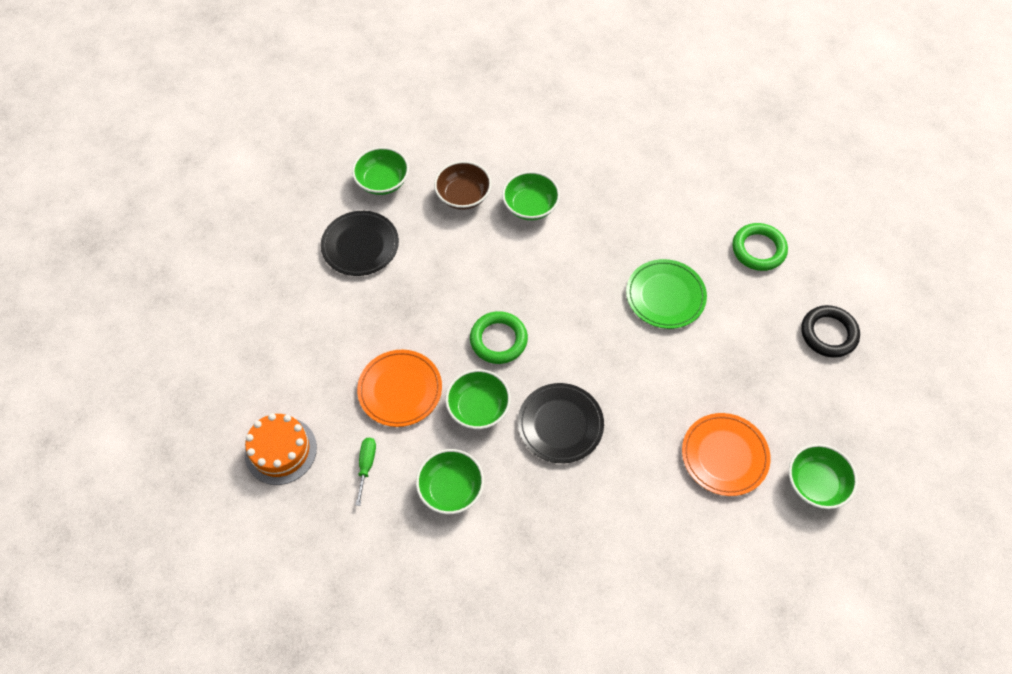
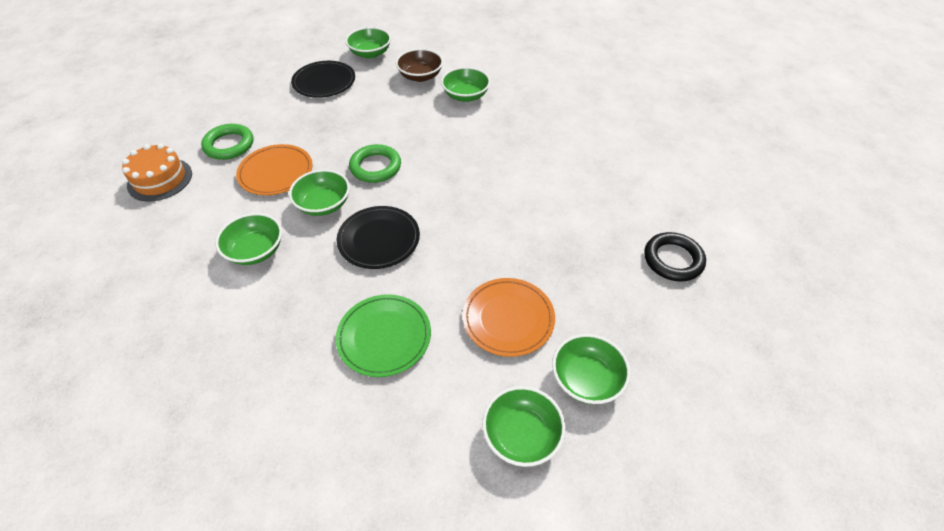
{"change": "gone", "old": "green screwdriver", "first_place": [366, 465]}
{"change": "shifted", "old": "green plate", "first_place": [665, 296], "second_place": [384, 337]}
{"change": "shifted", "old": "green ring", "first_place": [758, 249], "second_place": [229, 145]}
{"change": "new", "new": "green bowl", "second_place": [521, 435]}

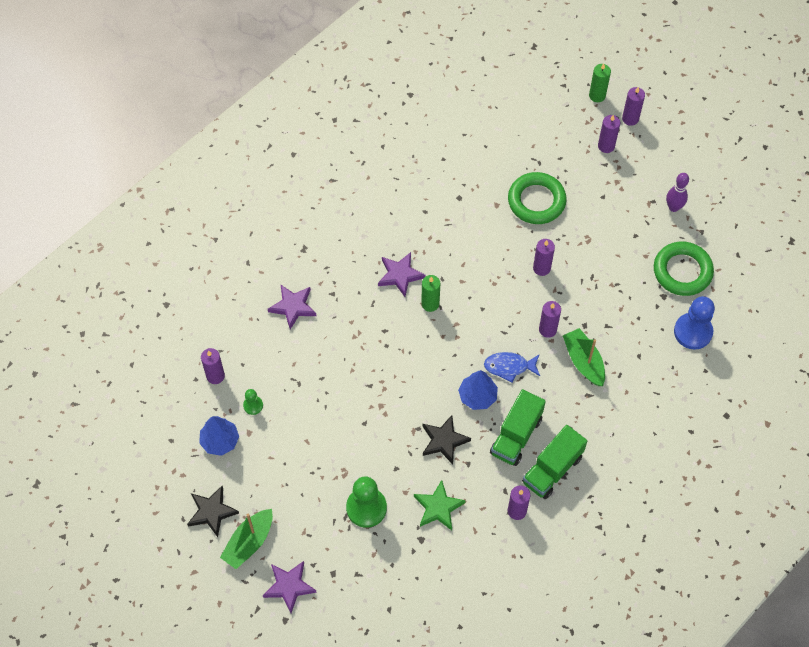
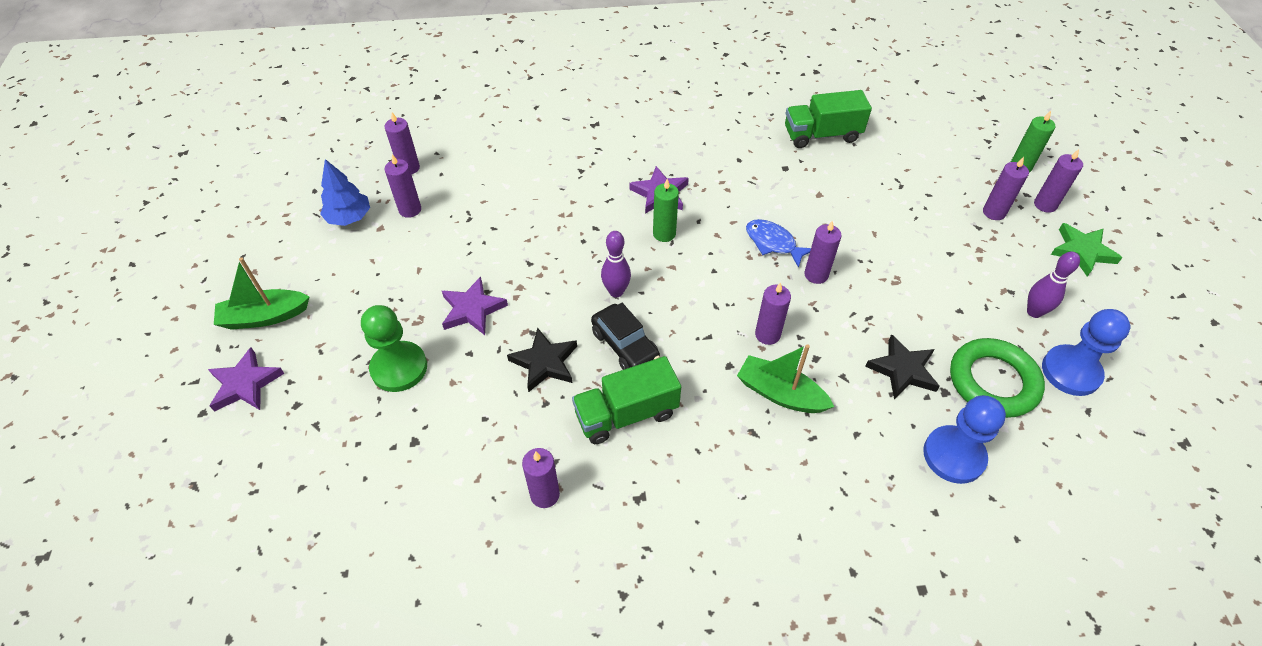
{"change": "shifted", "old": "black star", "first_place": [212, 512], "second_place": [902, 370]}
{"change": "swapped", "old": "green pawn", "new": "purple candle", "first_place": [253, 405], "second_place": [410, 209]}
{"change": "shifted", "old": "purple star", "first_place": [293, 307], "second_place": [472, 309]}
{"change": "shifted", "old": "green star", "first_place": [438, 507], "second_place": [1082, 251]}
{"change": "swapped", "old": "blue tree", "new": "black car", "first_place": [477, 396], "second_place": [625, 345]}
{"change": "shifted", "old": "blue fish", "first_place": [509, 367], "second_place": [773, 243]}
{"change": "gone", "old": "green ring", "first_place": [536, 201]}
{"change": "shifted", "old": "green truck", "first_place": [552, 469], "second_place": [822, 135]}
{"change": "rotated", "old": "green boat", "first_place": [584, 361], "second_place": [780, 393], "degrees": -75}
{"change": "new", "new": "purple bowling pin", "second_place": [616, 291]}
{"change": "new", "new": "blue pawn", "second_place": [1070, 372]}

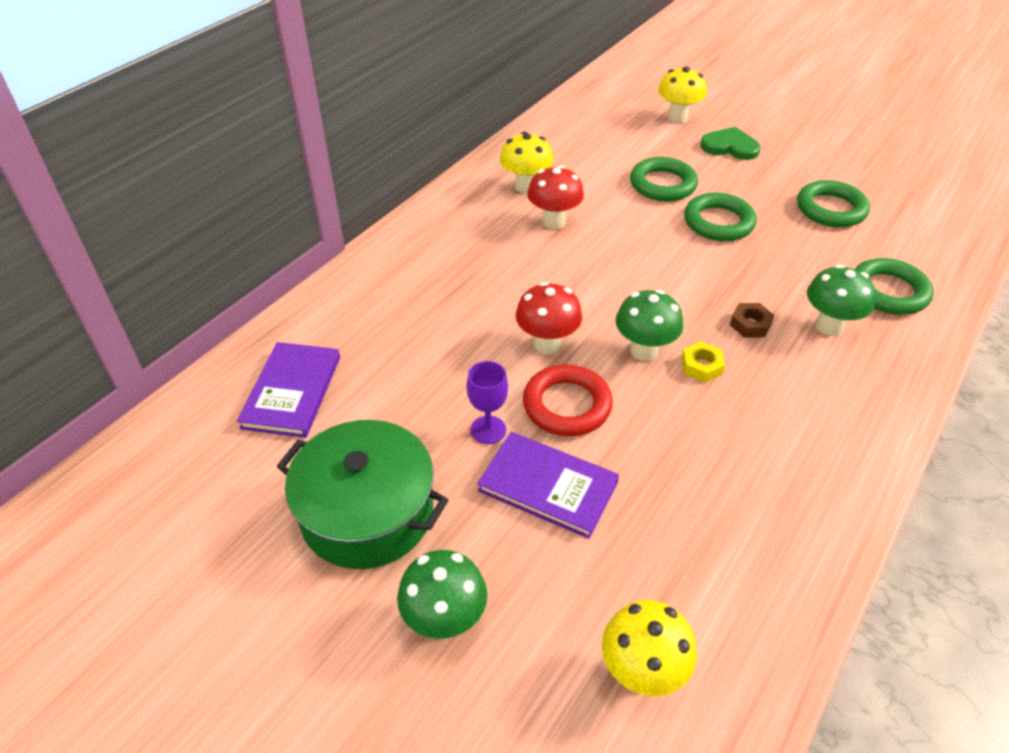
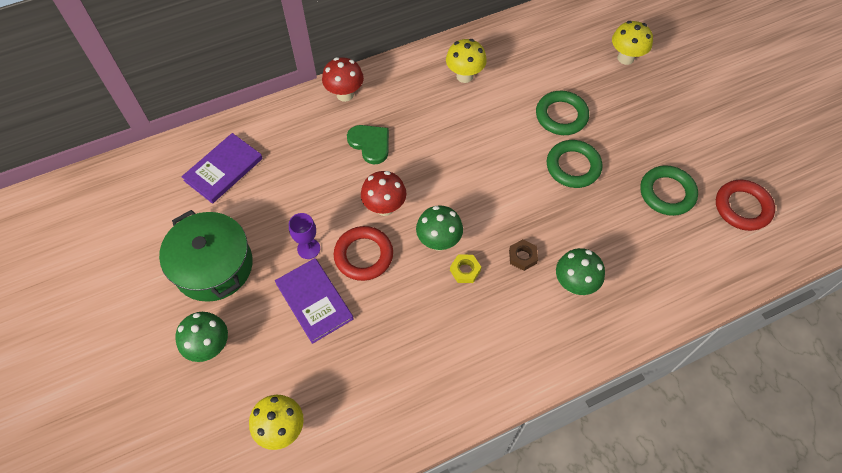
{"change": "shifted", "old": "red mushroom", "first_place": [554, 222], "second_place": [345, 94]}
{"change": "shifted", "old": "green heart", "first_place": [730, 147], "second_place": [370, 144]}
{"change": "gone", "old": "green ring", "first_place": [888, 292]}
{"change": "new", "new": "red ring", "second_place": [742, 207]}

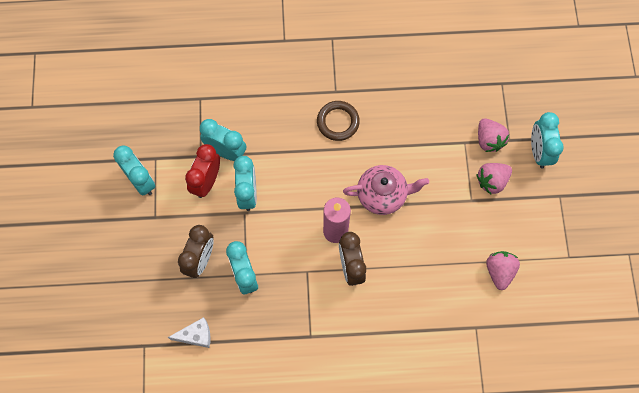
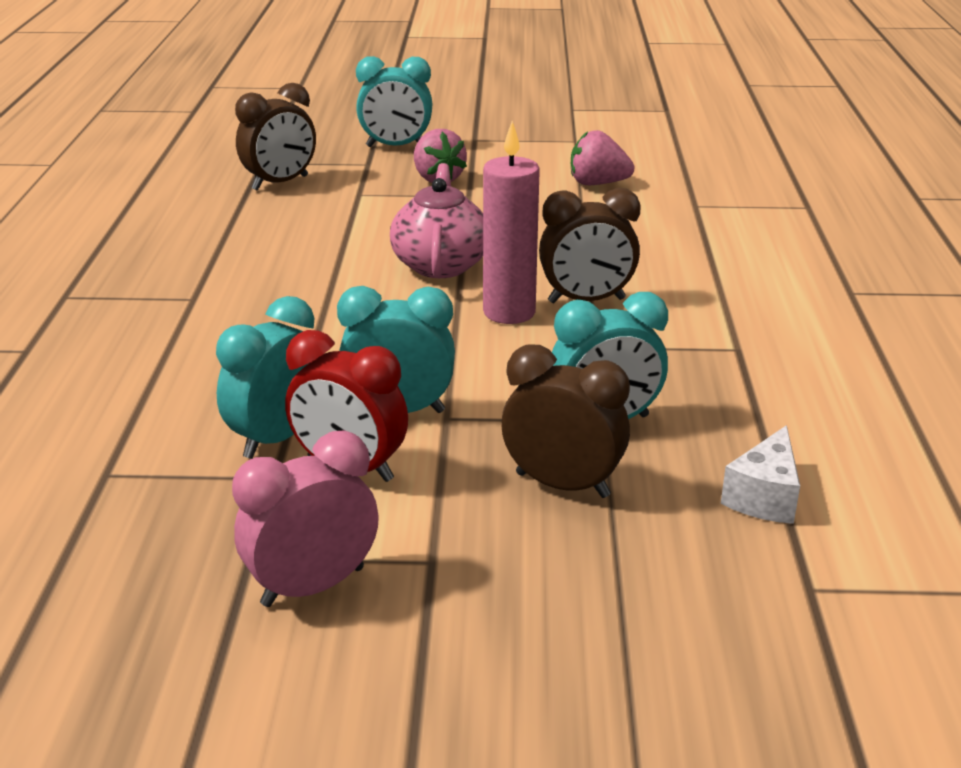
{"change": "repainted", "old": "turquoise clock", "new": "pink clock", "first_place": [141, 181], "second_place": [313, 586]}
{"change": "rotated", "old": "white cheese", "first_place": [196, 335], "second_place": [764, 497], "degrees": -150}
{"change": "gone", "old": "brown ring", "first_place": [338, 122]}
{"change": "gone", "old": "pink strawberry", "first_place": [489, 140]}
{"change": "new", "new": "brown clock", "second_place": [280, 183]}

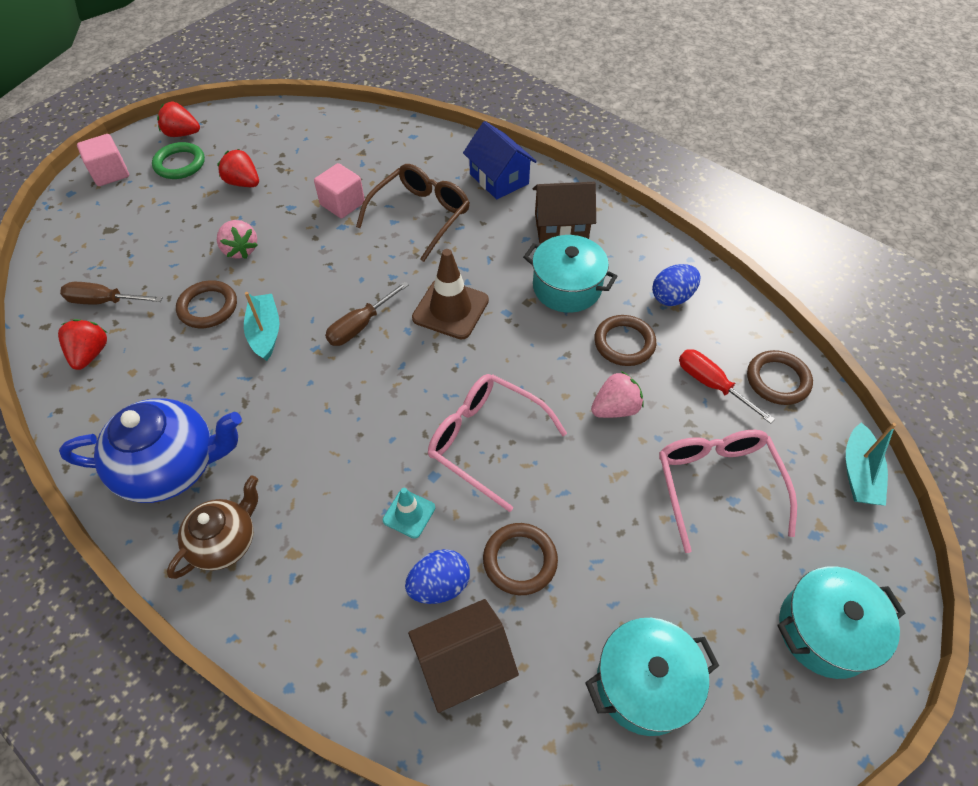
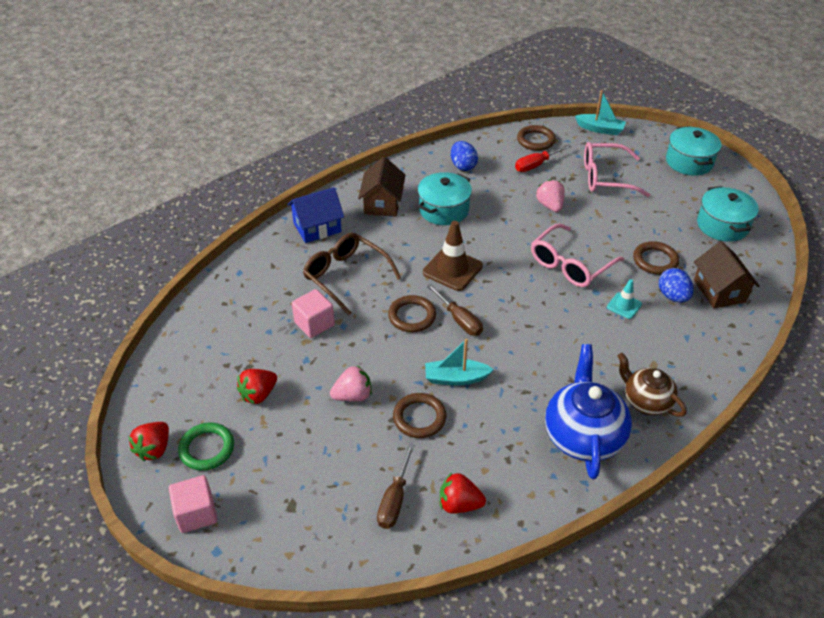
{"change": "shifted", "old": "brown ring", "first_place": [624, 343], "second_place": [412, 316]}

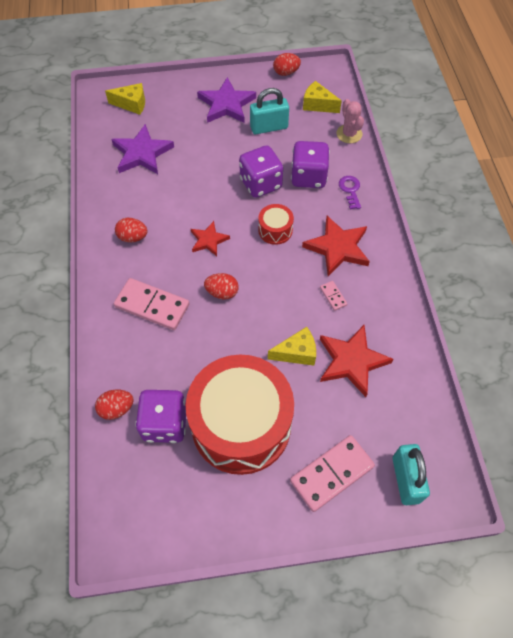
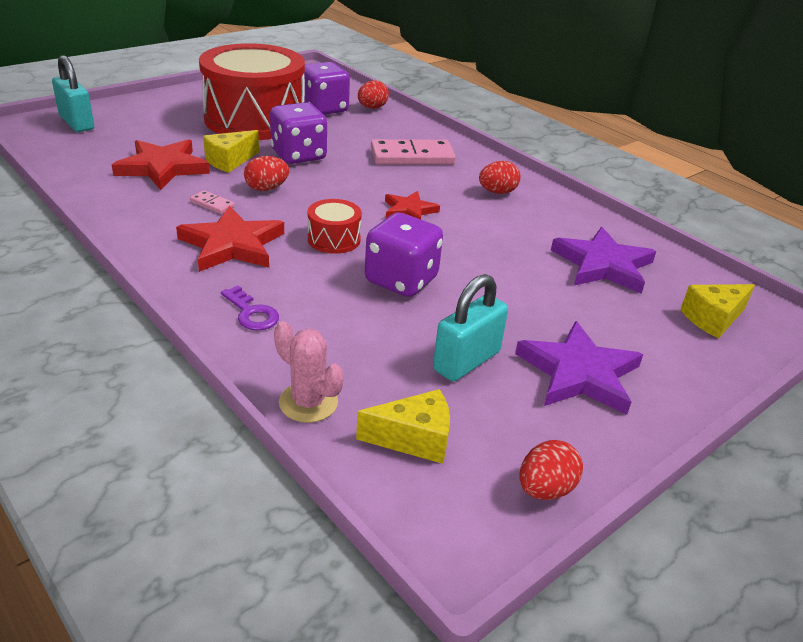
{"change": "shifted", "old": "red egg", "first_place": [222, 292], "second_place": [266, 188]}
{"change": "gone", "old": "pink domino", "first_place": [331, 473]}
{"change": "shifted", "old": "purple dice", "first_place": [308, 177], "second_place": [298, 155]}

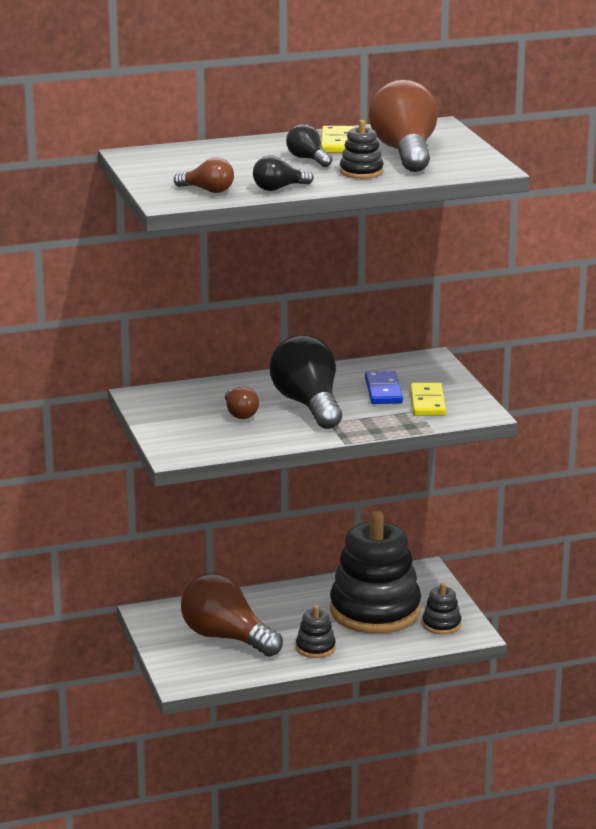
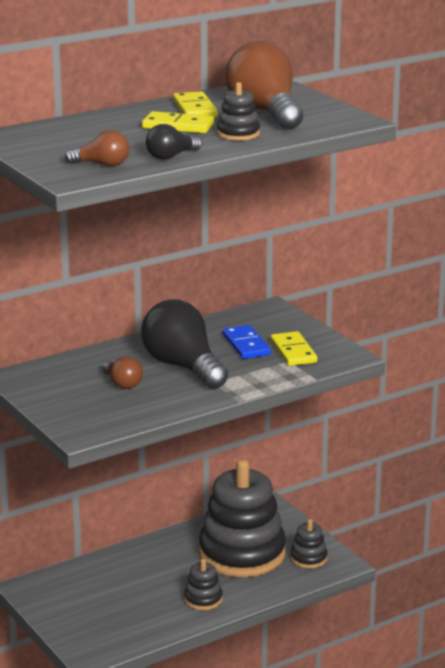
{"change": "gone", "old": "brown light bulb", "first_place": [226, 638]}
{"change": "swapped", "old": "black light bulb", "new": "yellow domino", "first_place": [308, 159], "second_place": [178, 126]}

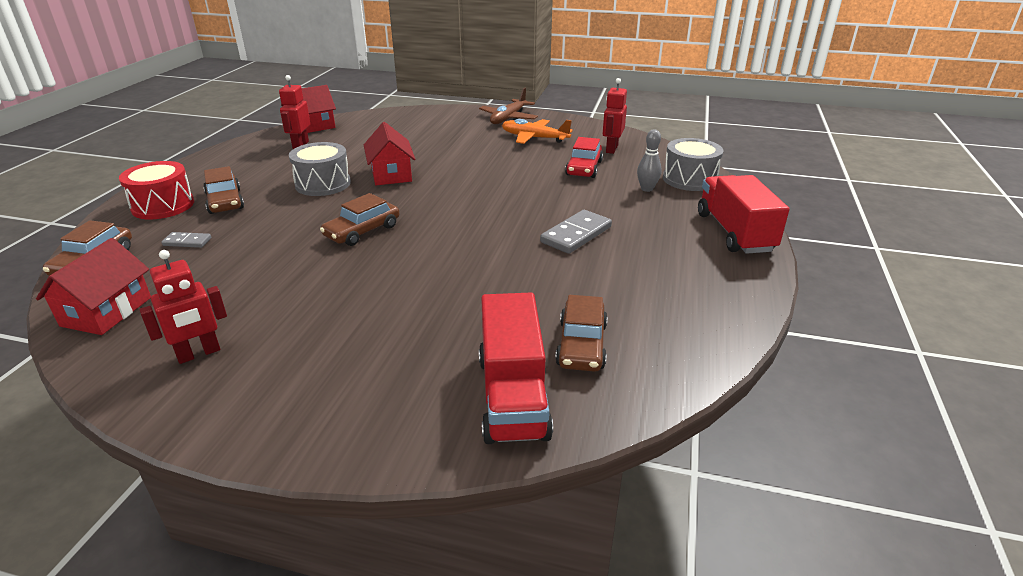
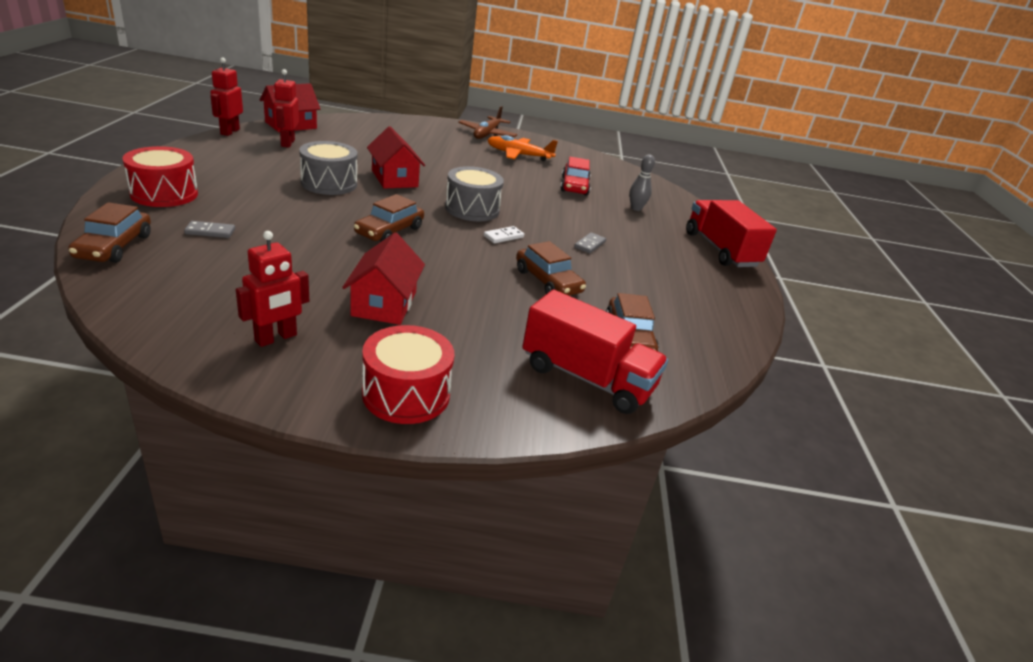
{"change": "shifted", "old": "red house", "first_place": [107, 311], "second_place": [384, 303]}
{"change": "shifted", "old": "brown car", "first_place": [225, 201], "second_place": [548, 281]}
{"change": "rotated", "old": "red truck", "first_place": [512, 396], "second_place": [587, 378], "degrees": -45}
{"change": "scaled", "old": "grey domino", "first_place": [576, 235], "second_place": [590, 245], "factor": 0.55}
{"change": "shifted", "old": "red robot", "first_place": [611, 149], "second_place": [229, 132]}
{"change": "shifted", "old": "grey drum", "first_place": [689, 179], "second_place": [472, 209]}
{"change": "new", "new": "red drum", "second_place": [406, 394]}
{"change": "new", "new": "white domino", "second_place": [503, 236]}

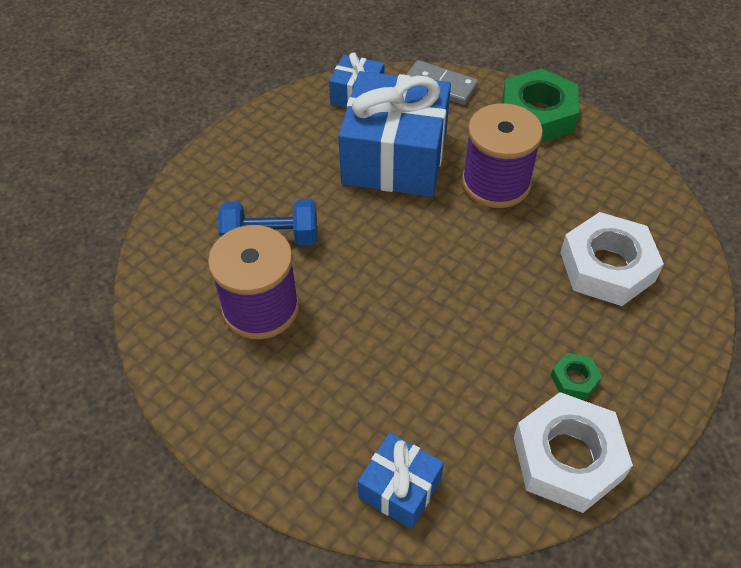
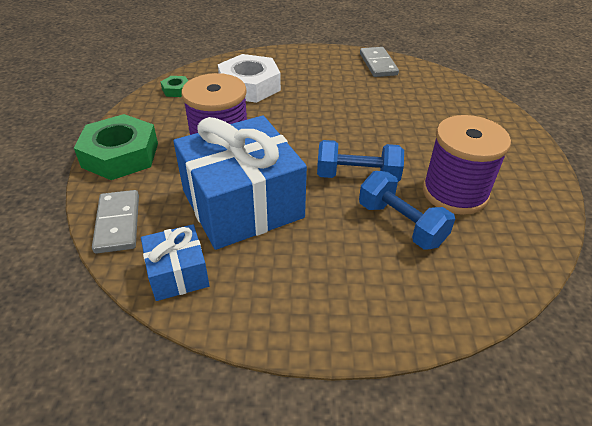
{"change": "gone", "old": "blue gift", "first_place": [400, 488]}
{"change": "swapped", "old": "white nut", "new": "grey domino", "first_place": [567, 458], "second_place": [378, 64]}
{"change": "shifted", "old": "green nut", "first_place": [574, 379], "second_place": [176, 90]}
{"change": "new", "new": "blue dumbbell", "second_place": [357, 176]}

